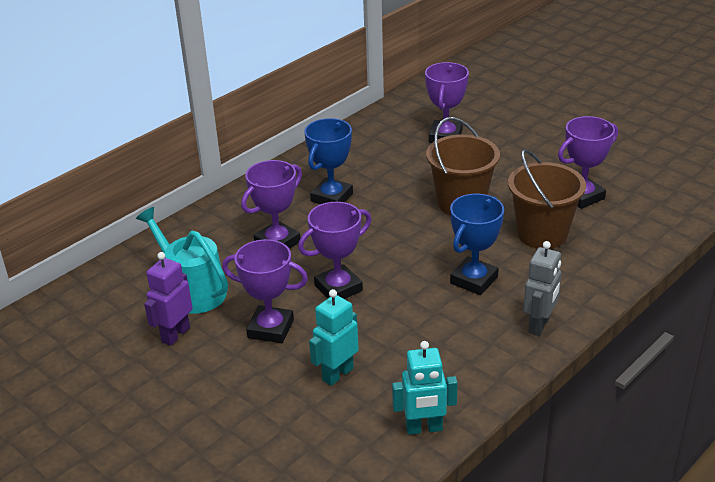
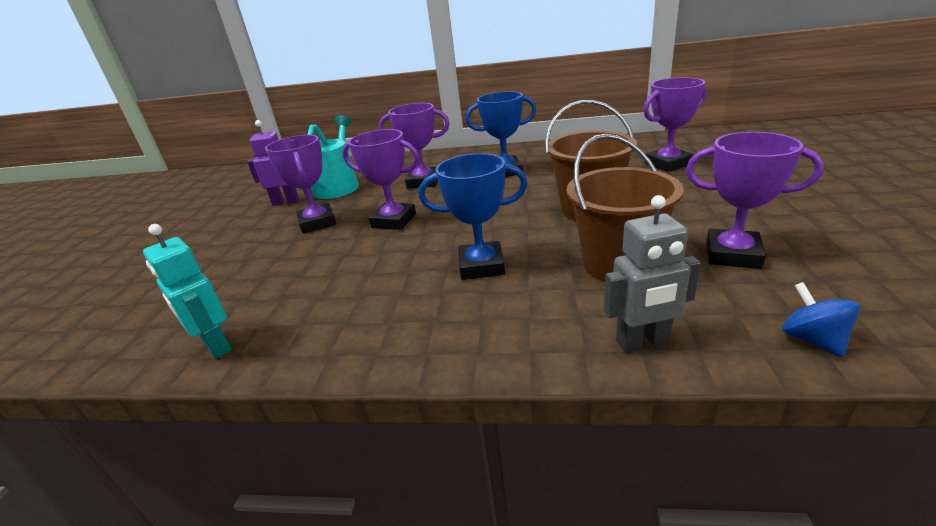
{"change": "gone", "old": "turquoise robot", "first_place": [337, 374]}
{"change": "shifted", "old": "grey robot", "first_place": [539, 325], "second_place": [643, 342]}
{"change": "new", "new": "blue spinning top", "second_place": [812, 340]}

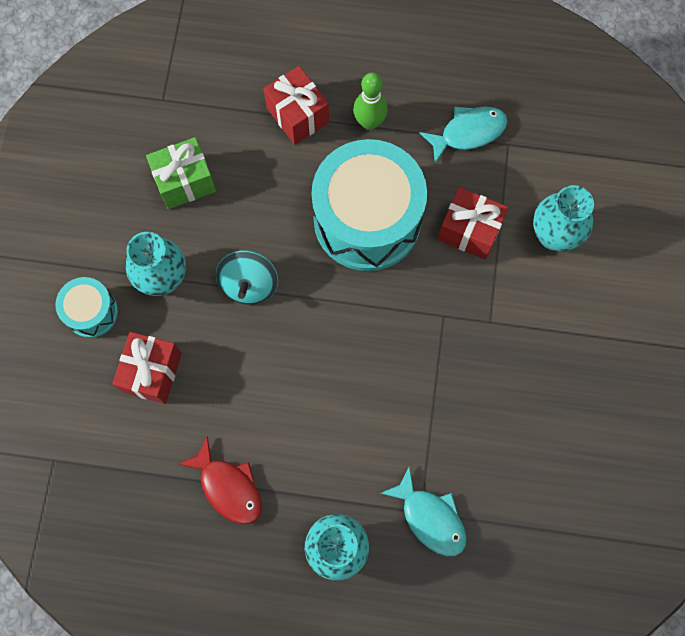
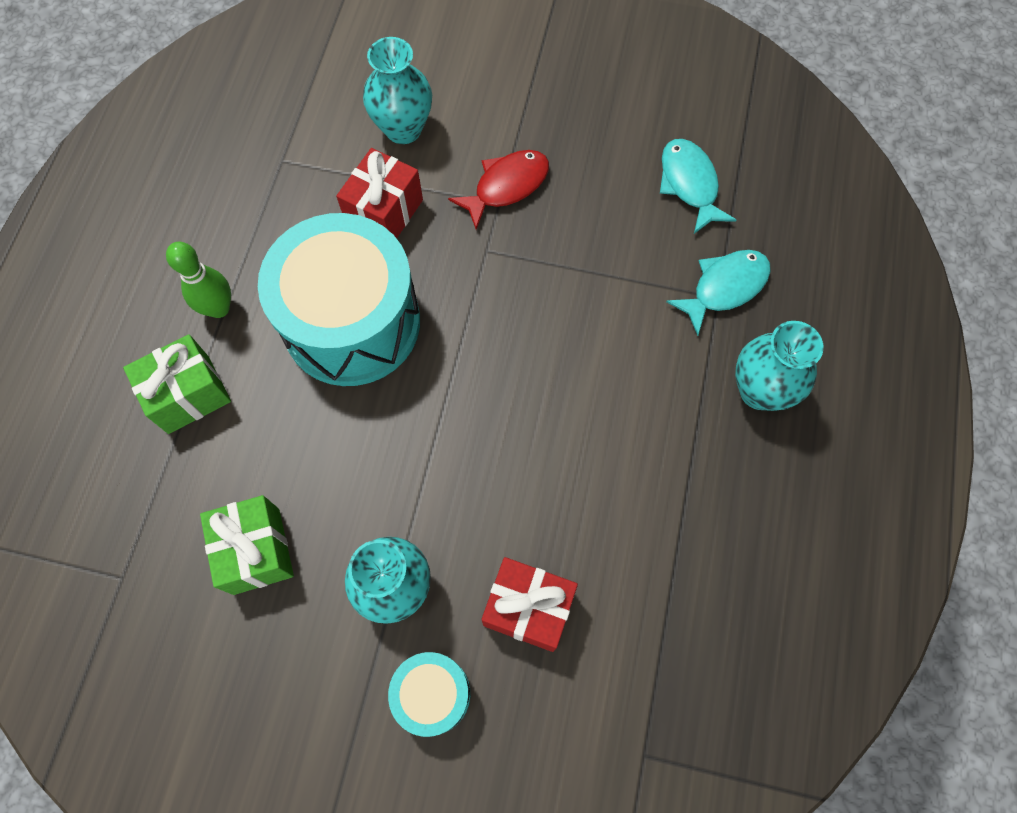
{"change": "shifted", "old": "red fish", "first_place": [228, 487], "second_place": [506, 186]}
{"change": "gone", "old": "turquoise spinning top", "first_place": [249, 284]}
{"change": "repainted", "old": "red gift", "new": "green gift", "first_place": [297, 115], "second_place": [189, 395]}
{"change": "shifted", "old": "turquoise fish", "first_place": [468, 132], "second_place": [689, 184]}

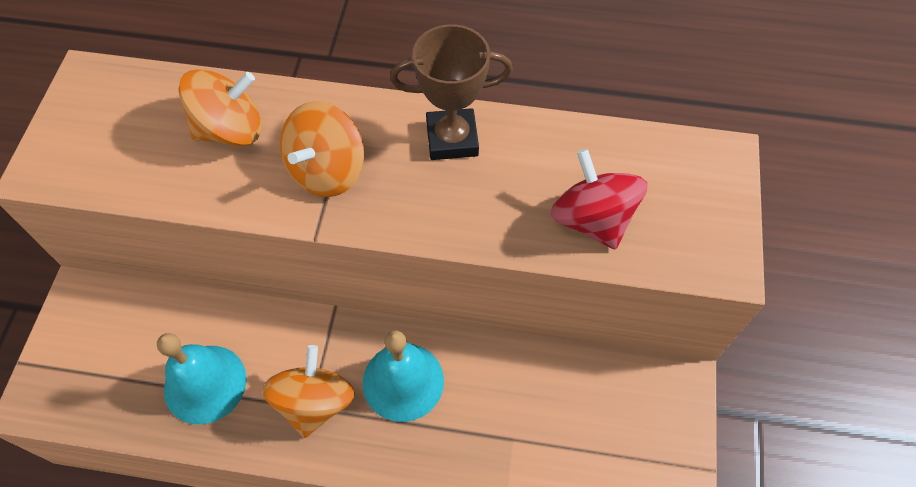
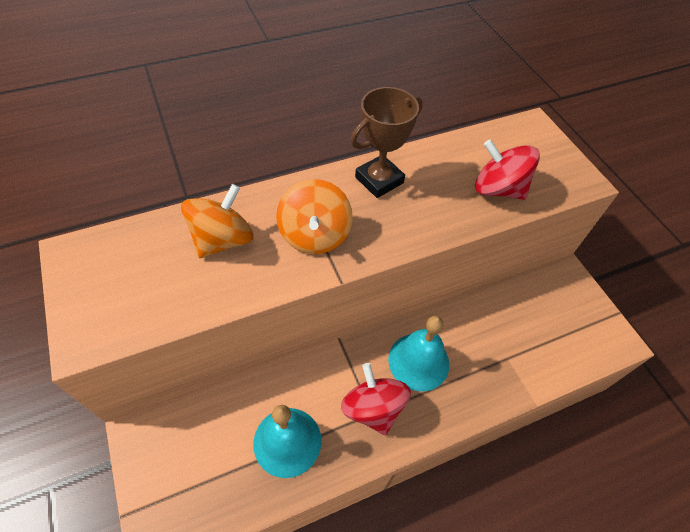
{"change": "repainted", "old": "orange spinning top", "new": "red spinning top", "first_place": [314, 402], "second_place": [373, 408]}

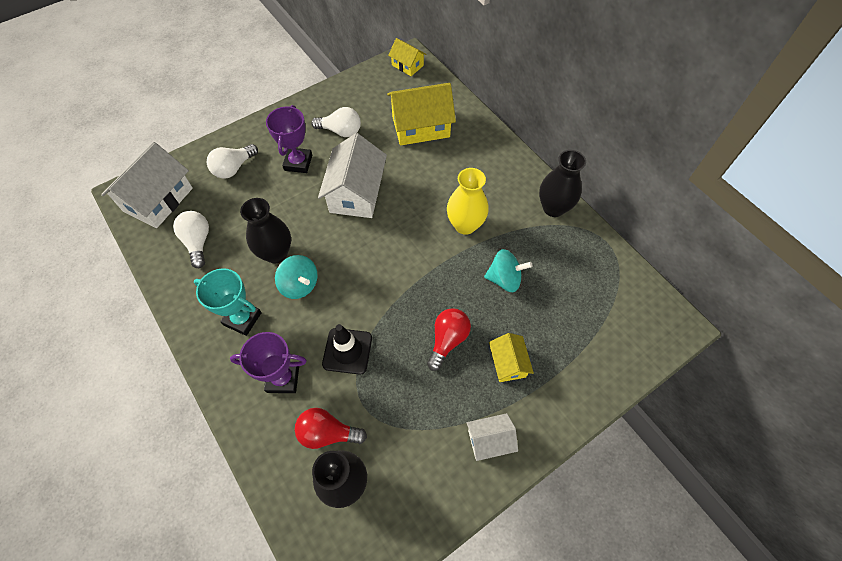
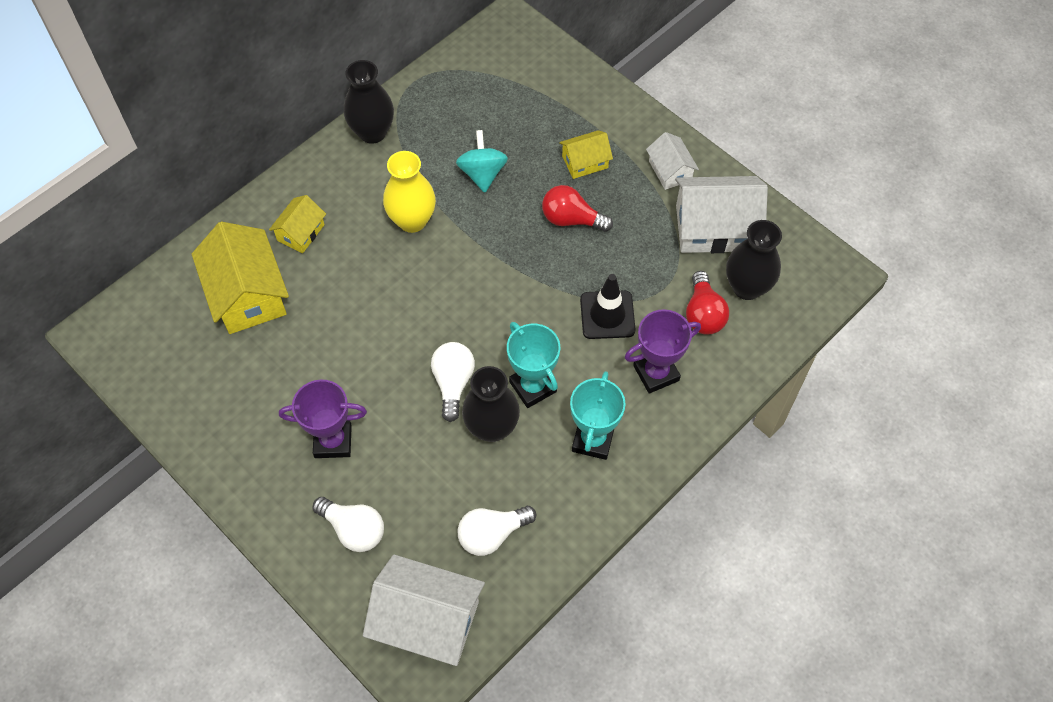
{"change": "rotated", "old": "purple trophy", "first_place": [283, 378], "second_place": [656, 373], "degrees": 75}
{"change": "swapped", "old": "turquoise spinning top", "new": "turquoise trophy", "first_place": [300, 285], "second_place": [533, 387]}
{"change": "shifted", "old": "white light bulb", "first_place": [341, 131], "second_place": [453, 383]}
{"change": "shifted", "old": "white house", "first_place": [356, 193], "second_place": [714, 228]}
{"change": "shifted", "old": "yellow house", "first_place": [407, 65], "second_place": [300, 232]}

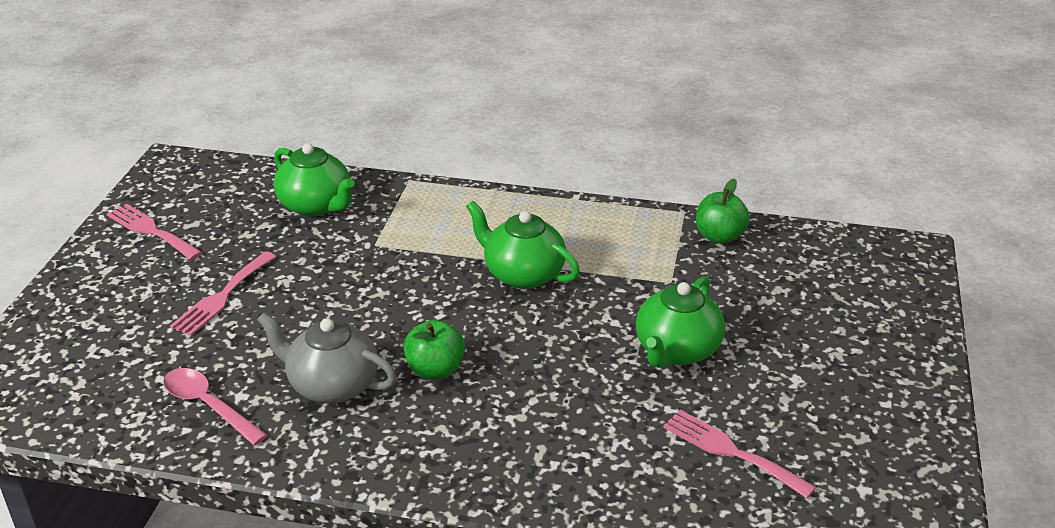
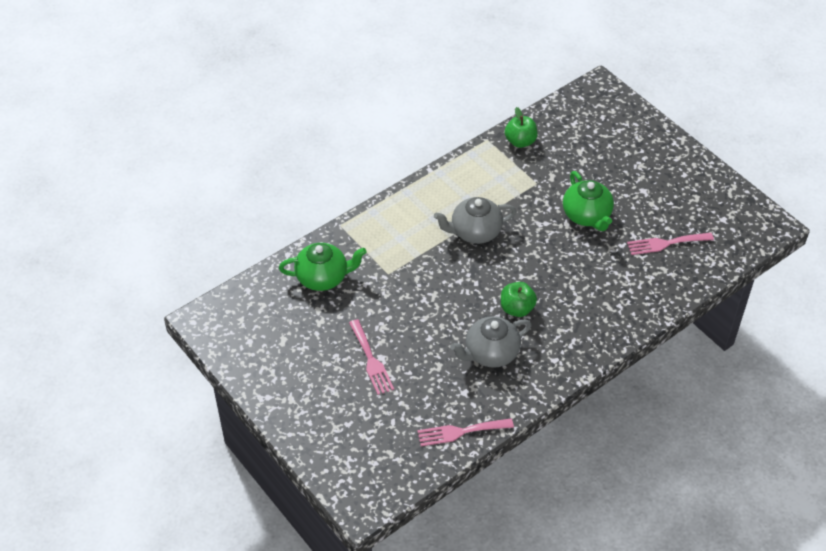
{"change": "shifted", "old": "pink fork", "first_place": [151, 231], "second_place": [460, 432]}
{"change": "gone", "old": "pink spoon", "first_place": [208, 406]}
{"change": "repainted", "old": "green teapot", "new": "grey teapot", "first_place": [523, 274], "second_place": [475, 232]}

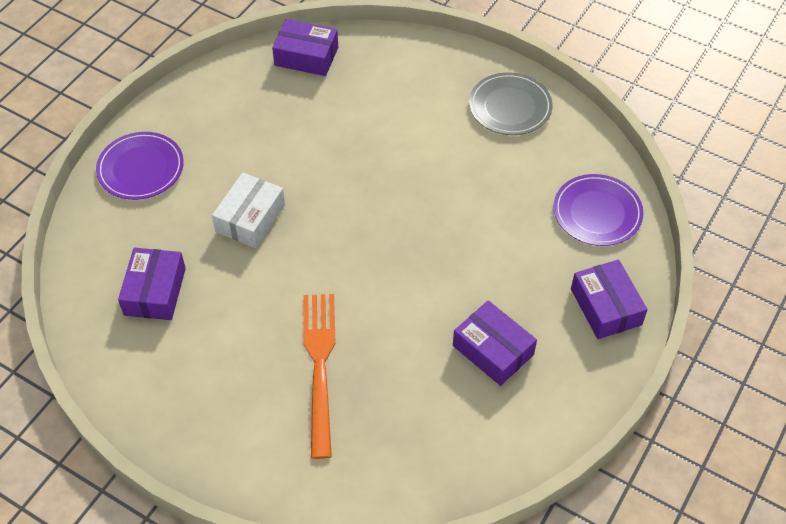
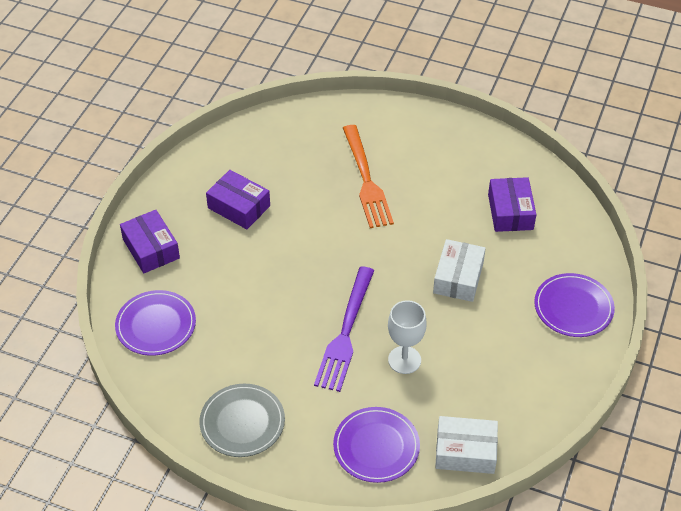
{"change": "repainted", "old": "purple box", "new": "white box", "first_place": [306, 56], "second_place": [465, 451]}
{"change": "new", "new": "purple fork", "second_place": [345, 333]}
{"change": "new", "new": "purple plate", "second_place": [376, 446]}
{"change": "new", "new": "white goblet", "second_place": [404, 360]}

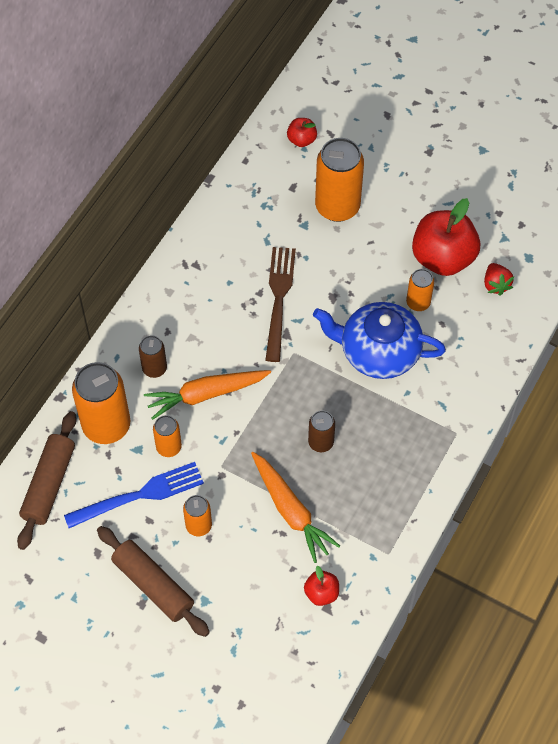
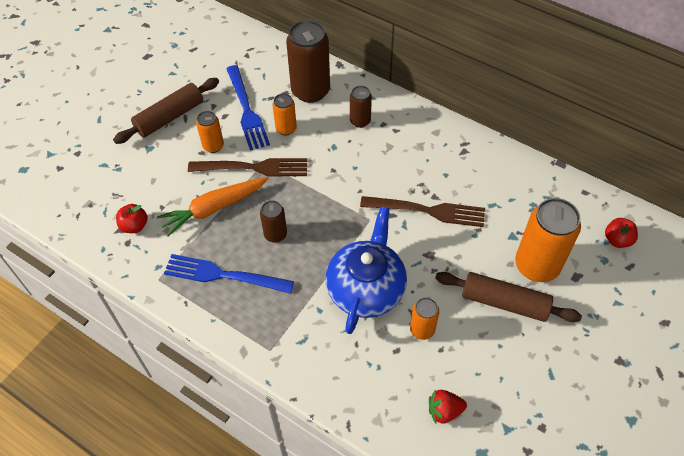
{"change": "shifted", "old": "brown rolling pin", "first_place": [49, 484], "second_place": [504, 302]}
{"change": "repainted", "old": "orange can", "new": "brown can", "first_place": [106, 425], "second_place": [310, 91]}
{"change": "gone", "old": "orange carrot", "first_place": [206, 394]}
{"change": "gone", "old": "red apple", "first_place": [443, 258]}
{"change": "new", "new": "blue fork", "second_place": [223, 275]}
{"change": "new", "new": "brown fork", "second_place": [253, 168]}

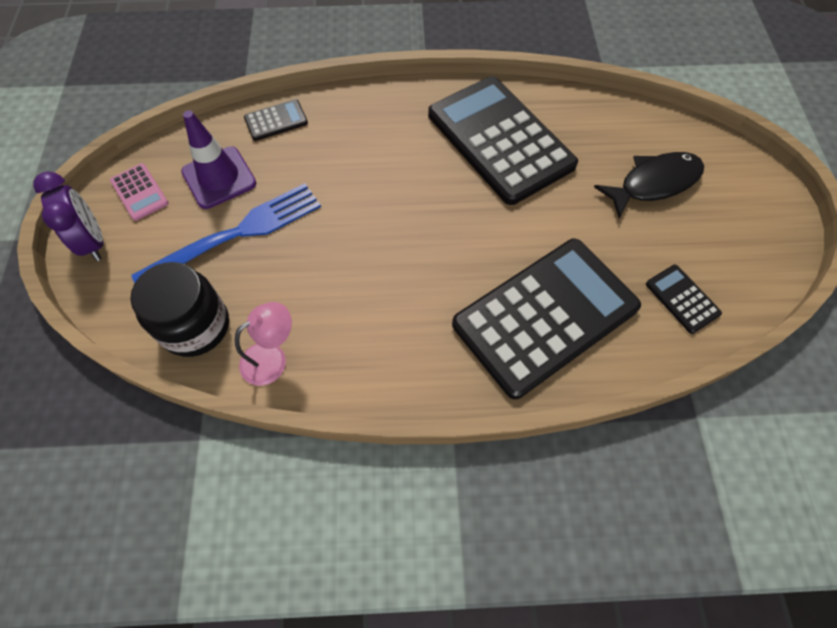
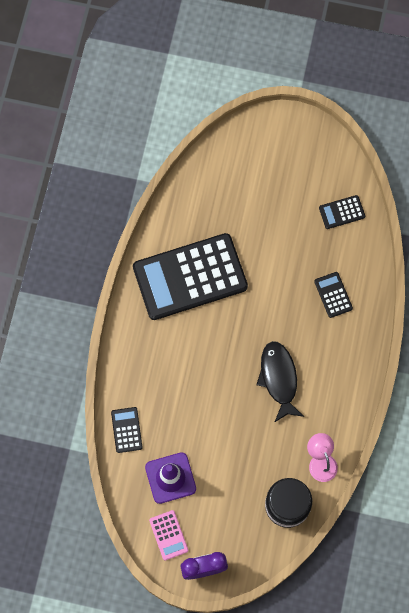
{"change": "rotated", "old": "pink calculator", "first_place": [139, 192], "second_place": [168, 535], "degrees": 90}
{"change": "gone", "old": "blue fork", "first_place": [237, 233]}
{"change": "scaled", "old": "black calculator", "first_place": [545, 316], "second_place": [333, 295], "factor": 0.41}
{"change": "shifted", "old": "black fish", "first_place": [654, 183], "second_place": [279, 379]}

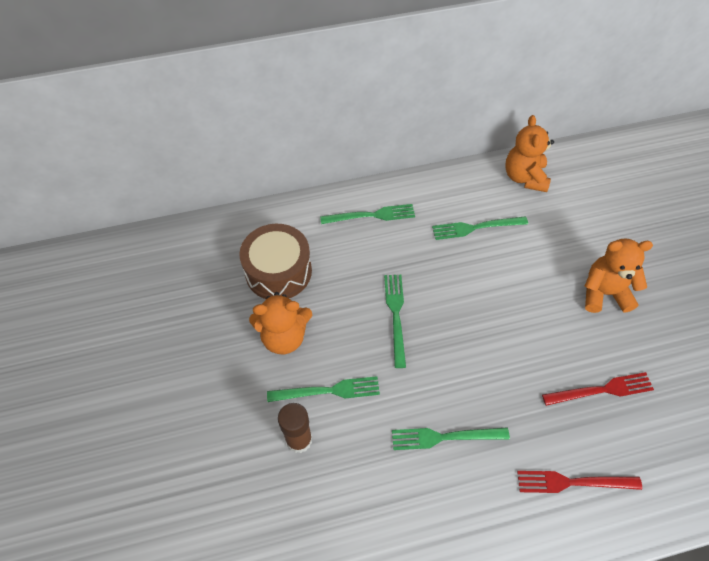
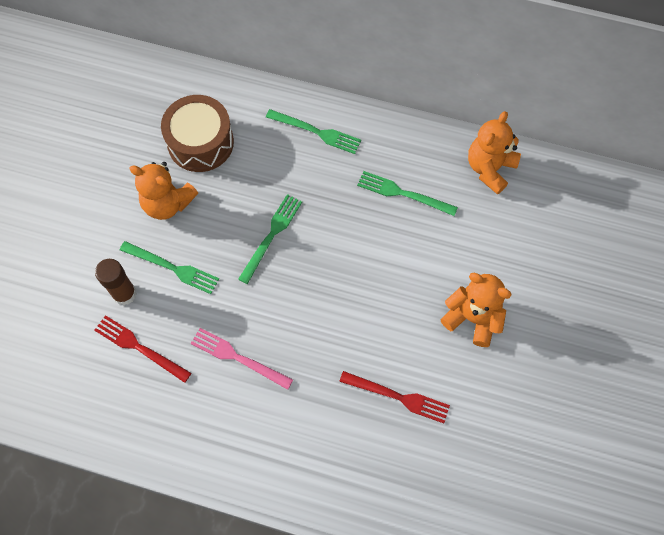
{"change": "repainted", "old": "green fork", "new": "pink fork", "first_place": [445, 437], "second_place": [238, 357]}
{"change": "shifted", "old": "red fork", "first_place": [573, 482], "second_place": [139, 347]}

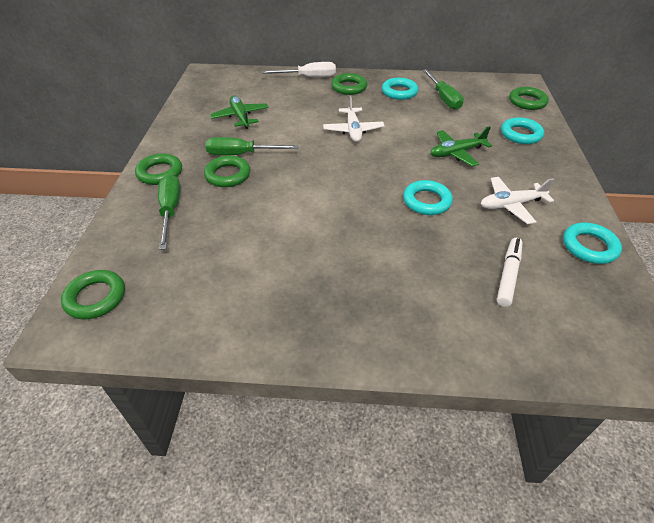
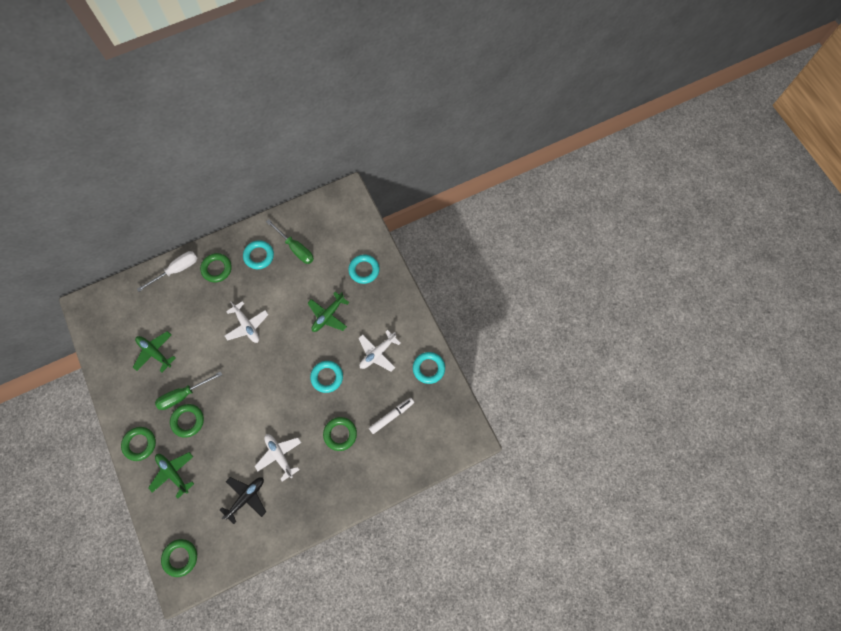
{"change": "swapped", "old": "green screwdriver", "new": "green plane", "first_place": [170, 210], "second_place": [173, 473]}
{"change": "rotated", "old": "white marker", "first_place": [508, 275], "second_place": [391, 416], "degrees": 60}
{"change": "shifted", "old": "green ring", "first_place": [527, 102], "second_place": [340, 434]}
{"change": "new", "new": "black plane", "second_place": [246, 497]}
{"change": "new", "new": "white plane", "second_place": [279, 455]}

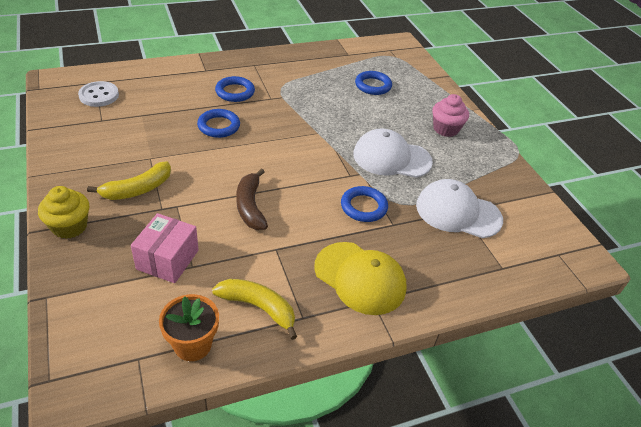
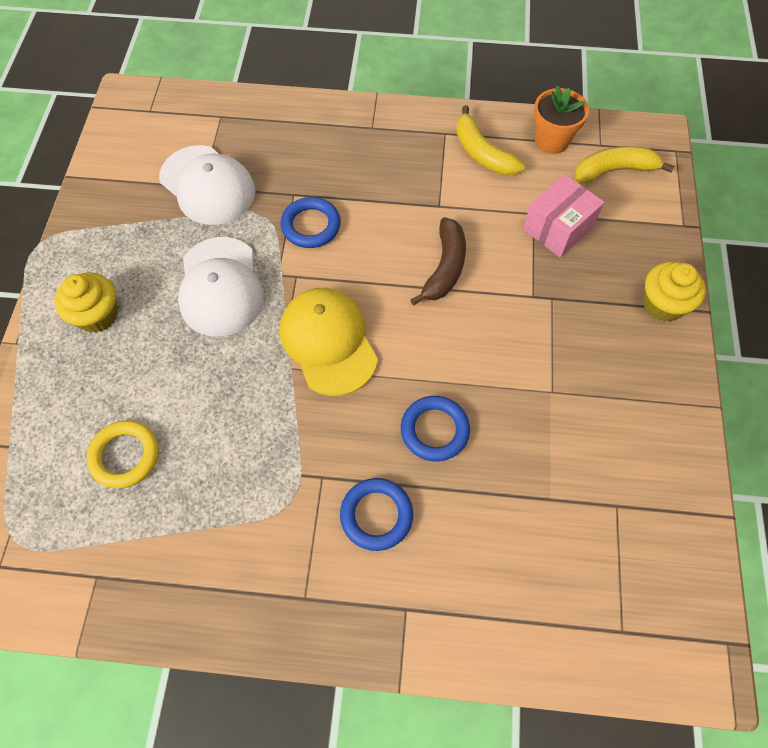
{"change": "gone", "old": "white button", "first_place": [99, 95]}
{"change": "shifted", "old": "yellow banana", "first_place": [137, 189], "second_place": [614, 171]}
{"change": "shifted", "old": "yellow cap", "first_place": [360, 278], "second_place": [328, 342]}
{"change": "rotated", "old": "white cap", "first_place": [391, 158], "second_place": [220, 287], "degrees": 45}
{"change": "repainted", "old": "blue ring", "new": "yellow ring", "first_place": [373, 85], "second_place": [125, 456]}
{"change": "repainted", "old": "pink cupcake", "new": "yellow cupcake", "first_place": [445, 129], "second_place": [97, 315]}

